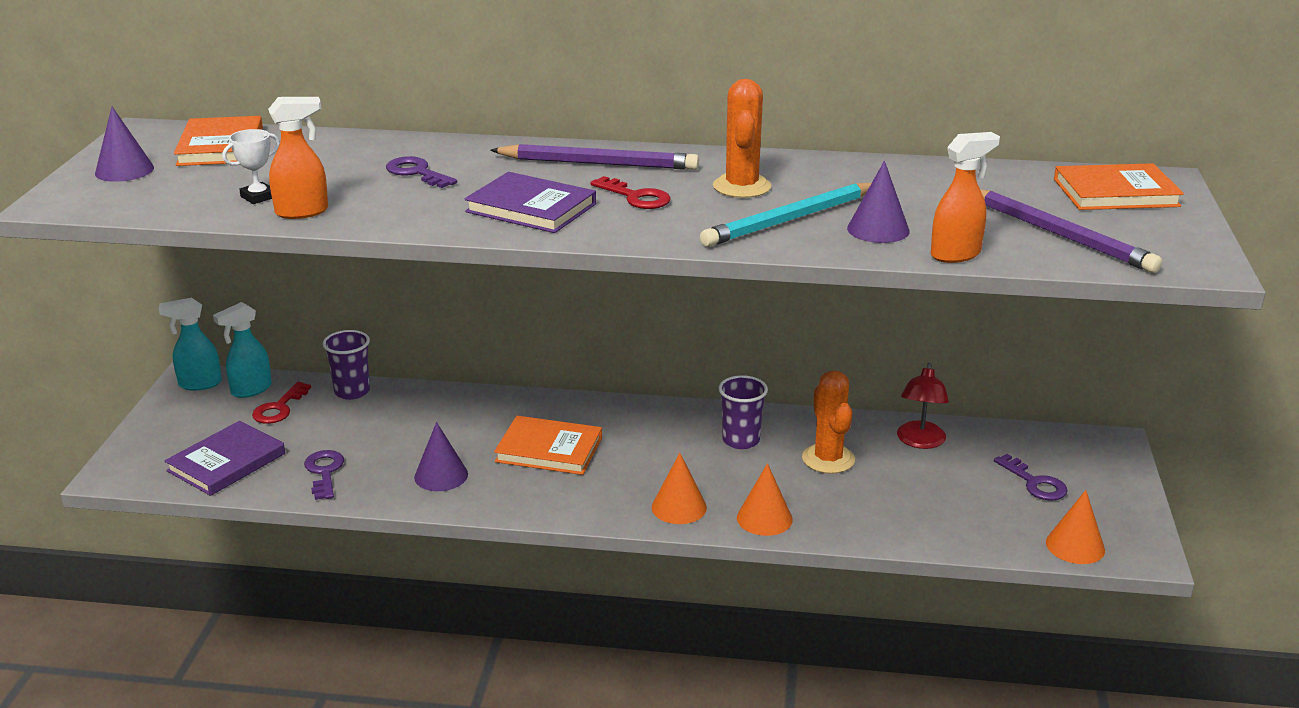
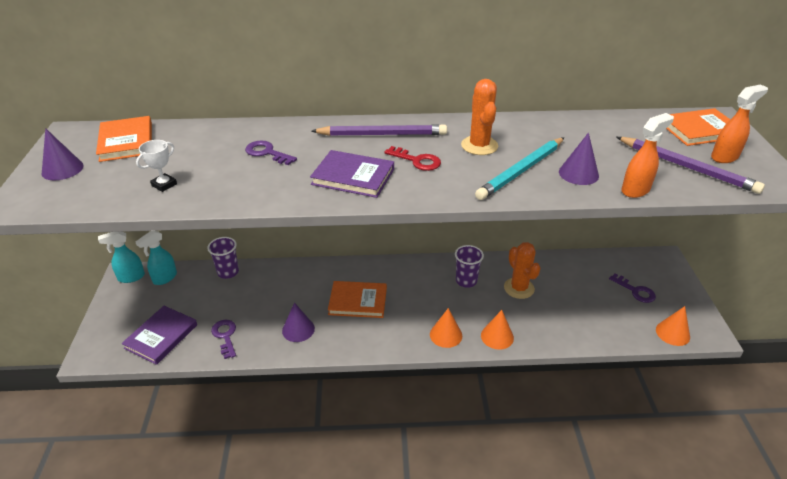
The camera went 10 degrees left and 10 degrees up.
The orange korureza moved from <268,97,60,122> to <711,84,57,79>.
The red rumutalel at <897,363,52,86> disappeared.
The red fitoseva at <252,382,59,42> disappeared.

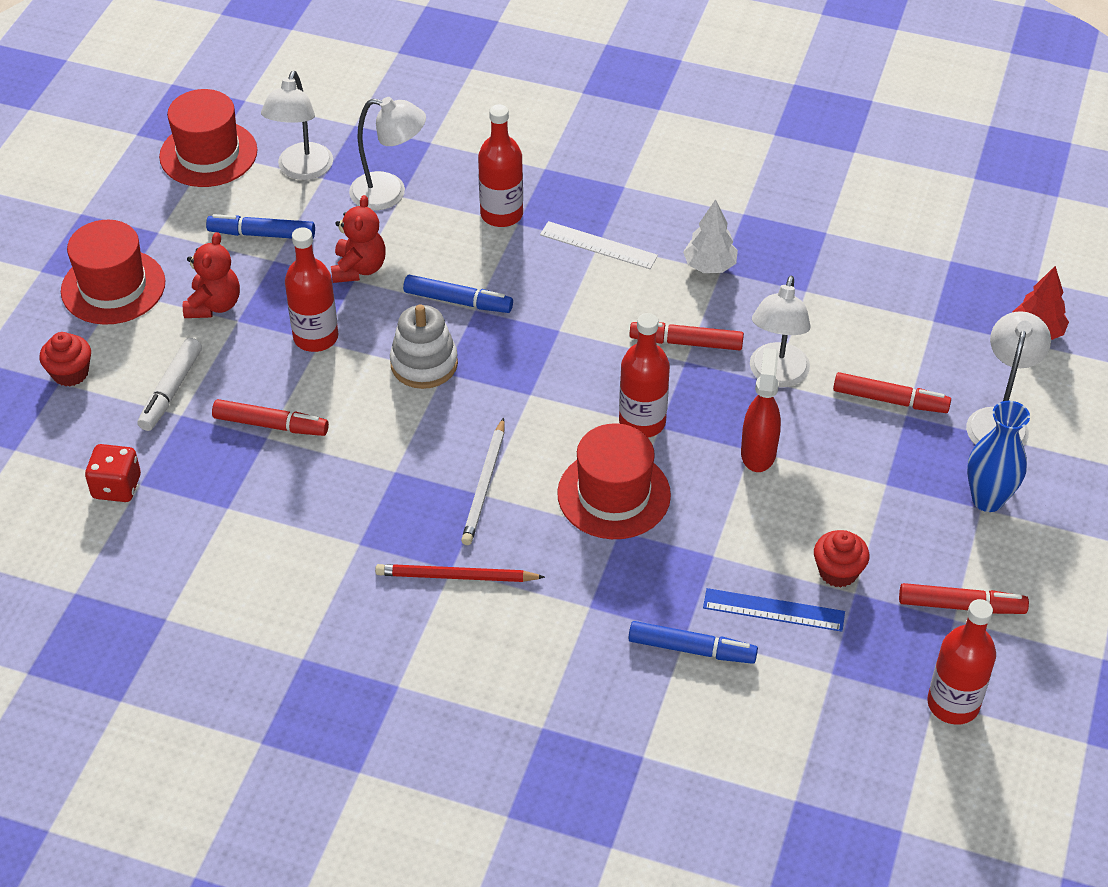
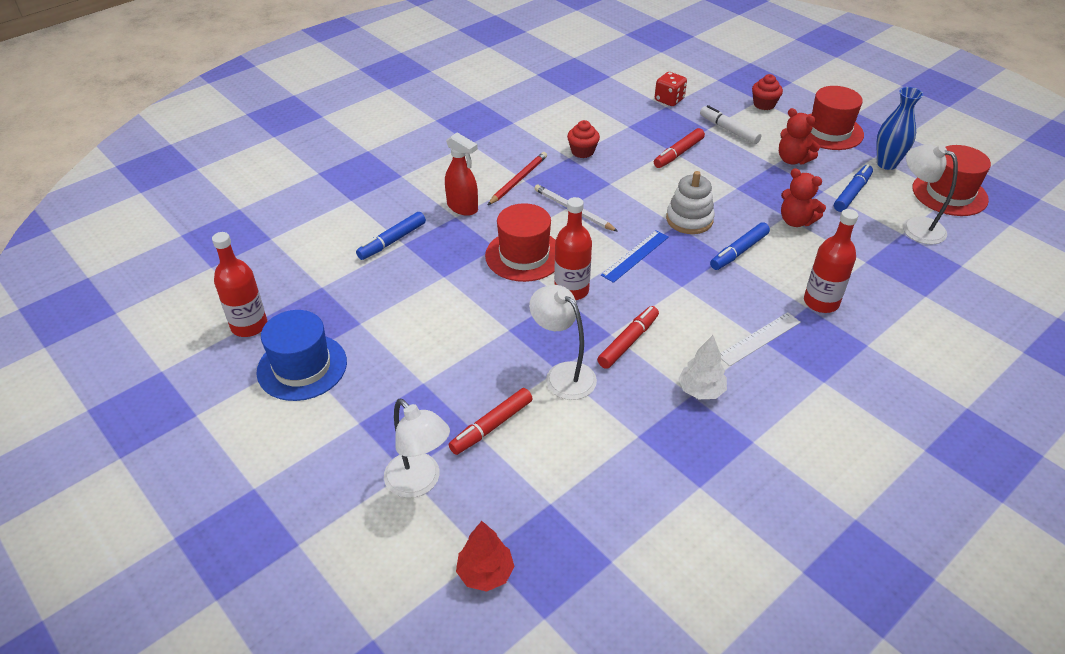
The camera went 120 degrees right and 5 degrees down.
The white rumutalel at <349,97,77,113> disappeared.
The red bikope at <285,228,53,124> disappeared.
The red korureza moved from <741,348,40,124> to <445,132,33,84>.
The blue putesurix moved from <967,401,63,111> to <877,87,46,83>.
The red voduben moved from <814,530,55,57> to <567,120,33,38>.
The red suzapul at <899,583,130,31> was replaced by the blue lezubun at <256,310,91,91>.
The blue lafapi moved from <703,588,142,44> to <601,230,68,53>.

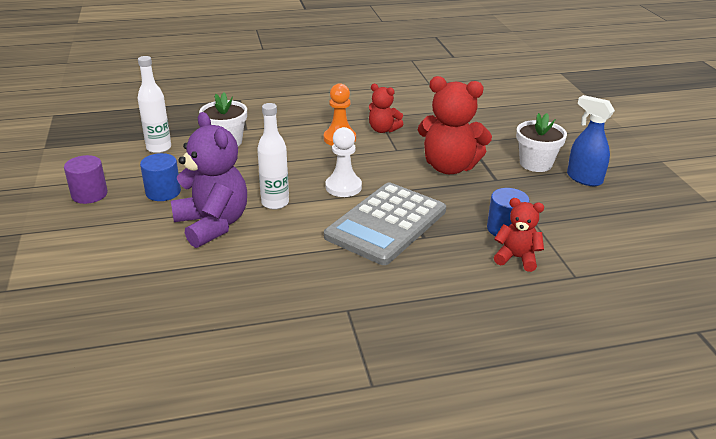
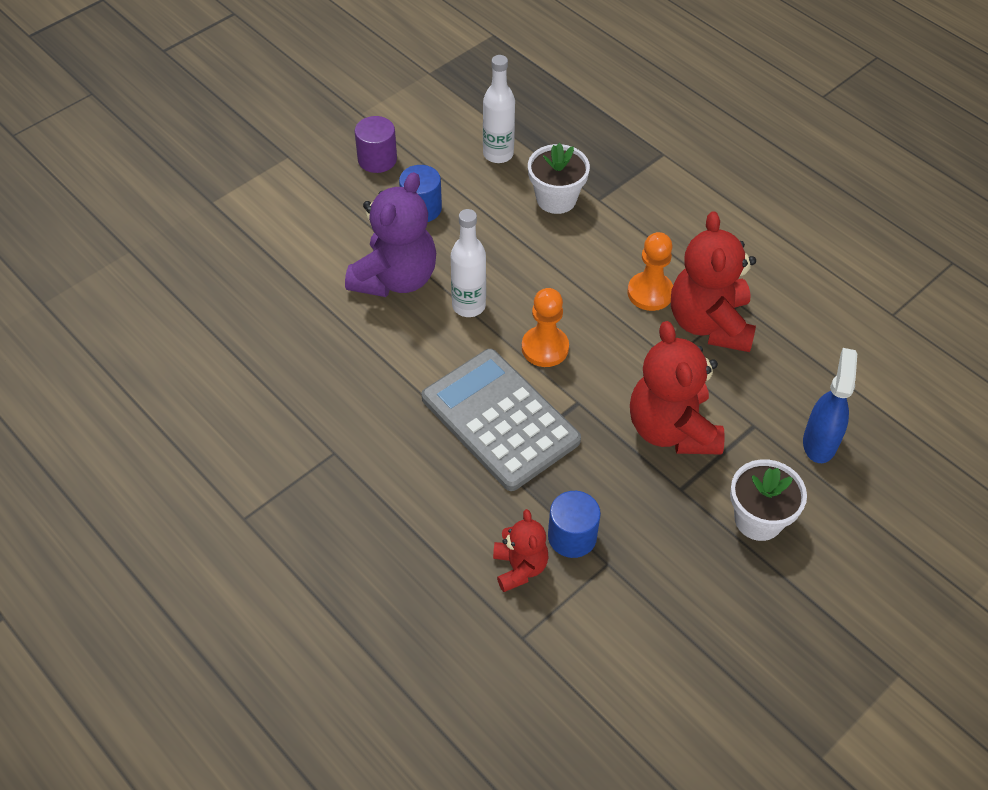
The camera went 60 degrees right and 20 degrees up.
The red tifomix at <369,84,34,49> changed to 1.82 times the size.
The blue korureza moved from <567,95,48,91> to <803,348,54,115>.
The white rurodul at <325,127,37,70> became the orange rurodul at <522,288,47,79>.
The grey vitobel at <324,183,122,82> turned 45 degrees clockwise.

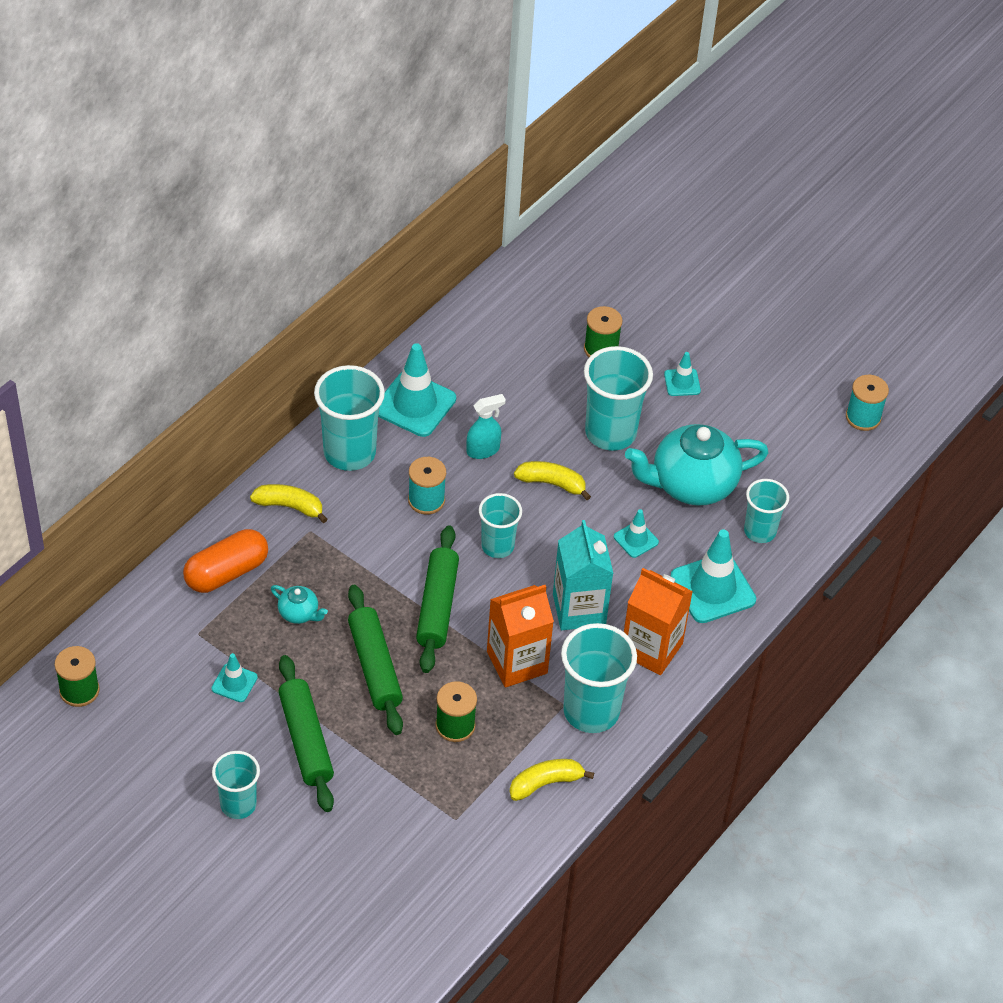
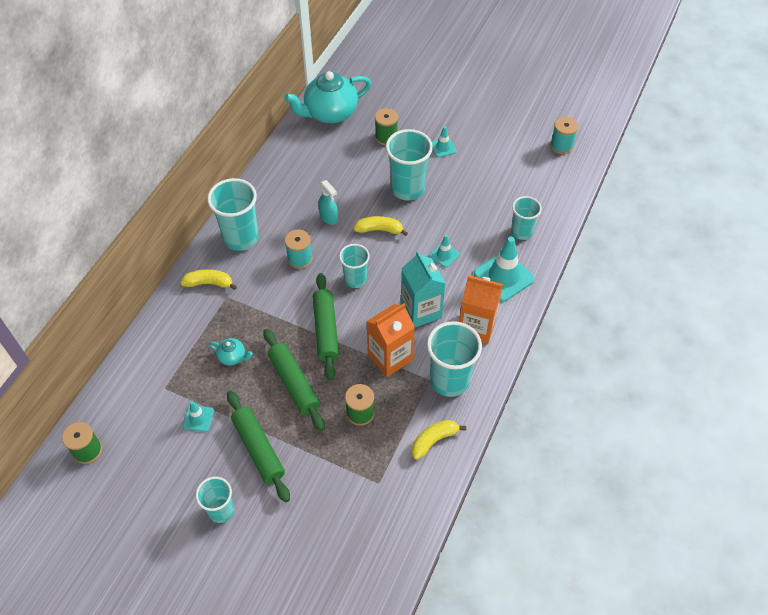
The camera went 10 degrees left and 5 degrees up.
The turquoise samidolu at <378,343,78,94> disappeared.
The turquoise korureza at <466,394,40,65> turned 90 degrees clockwise.
The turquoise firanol moved from <625,424,144,82> to <284,71,87,52>.
The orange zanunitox at <183,529,85,64> disappeared.

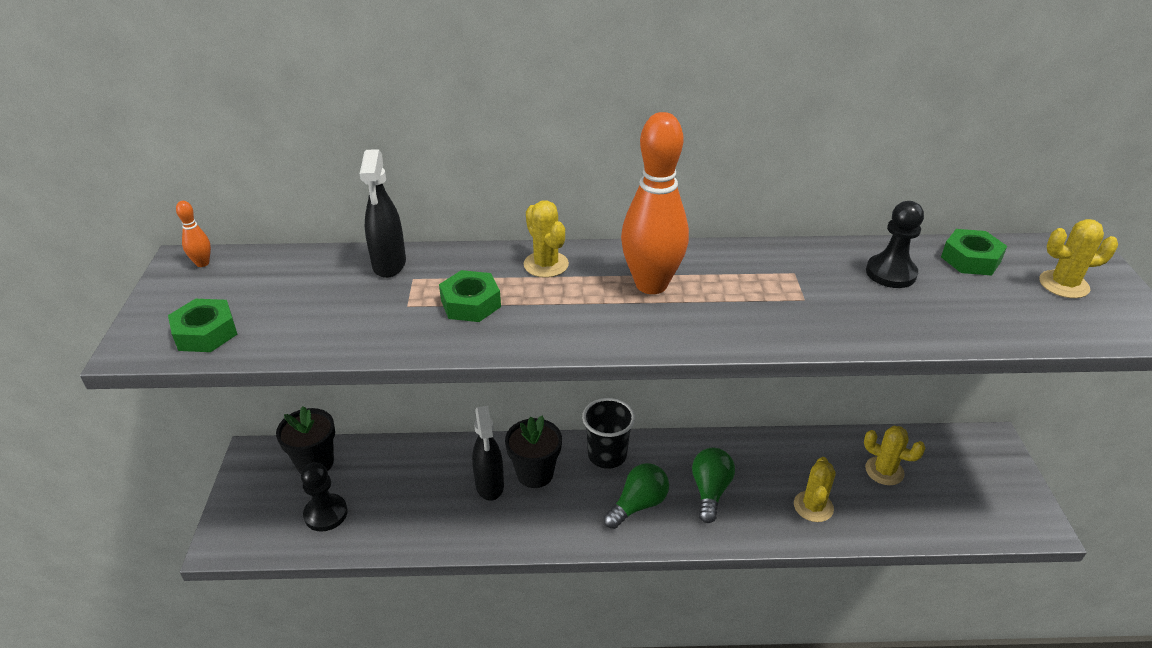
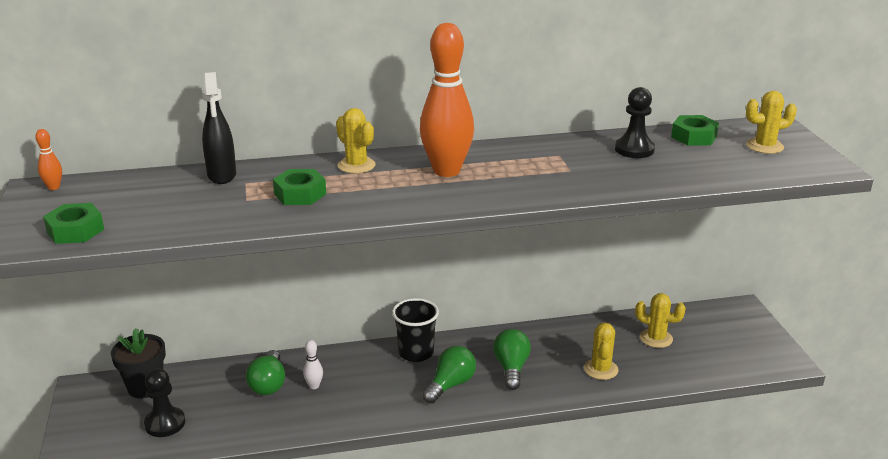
The camera went 10 degrees left and 10 degrees down.
The black korureza at <472,406,32,95> was replaced by the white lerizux at <303,340,20,49>.
The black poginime at <505,415,57,73> disappeared.
The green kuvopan at <246,350,39,45> appeared.

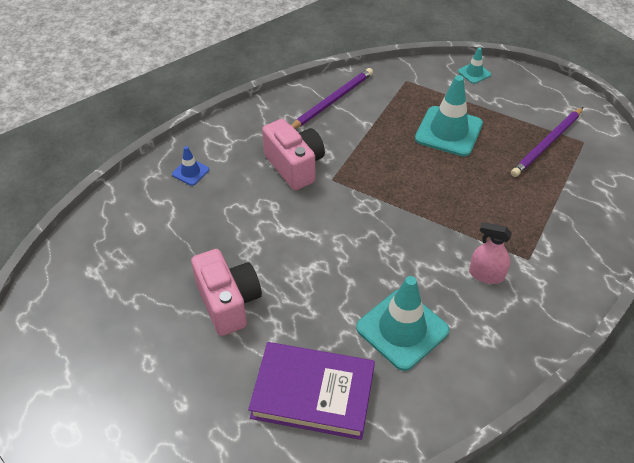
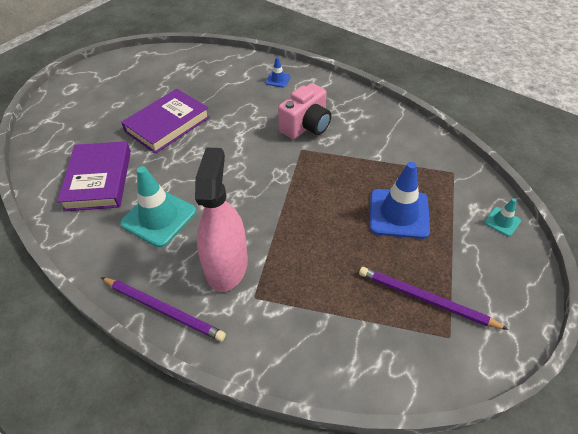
The camera went 75 degrees right and 0 degrees up.
The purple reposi moved from <292,68,81,61> to <101,277,125,65>.
The turquoise samidolu at <415,75,68,82> became the blue samidolu at <370,162,60,77>.
The pink korureza at <469,222,43,62> changed to 1.95 times the size.
The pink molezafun at <191,249,71,87> was replaced by the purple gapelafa at <121,89,89,65>.

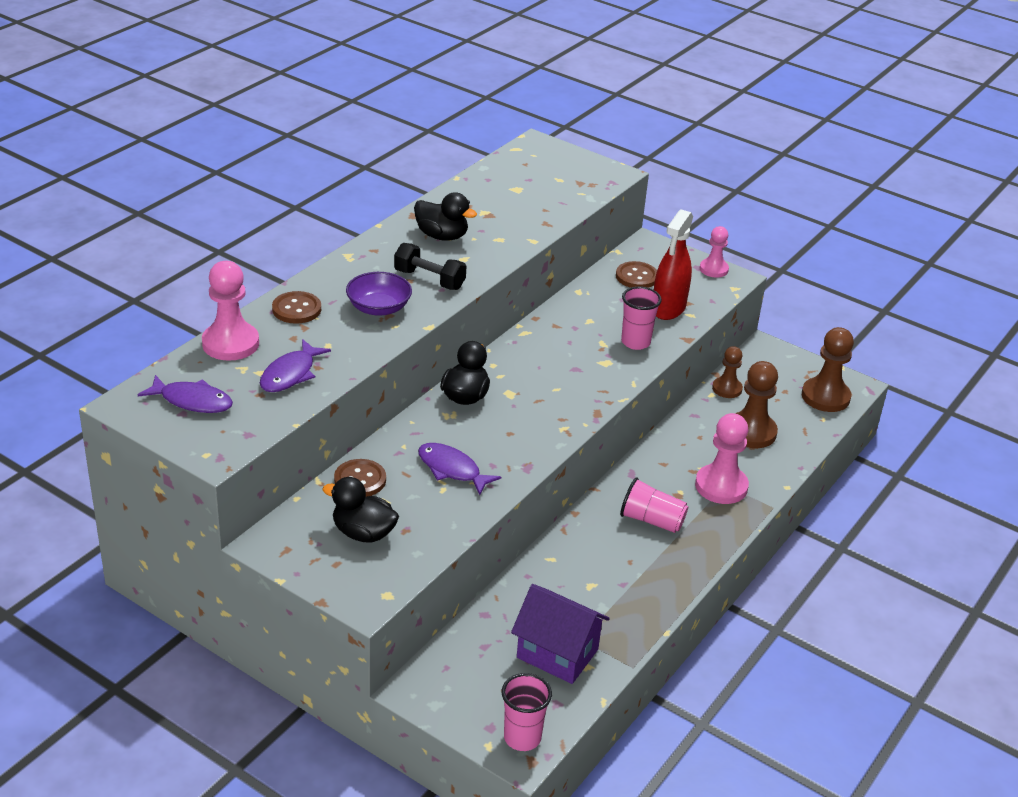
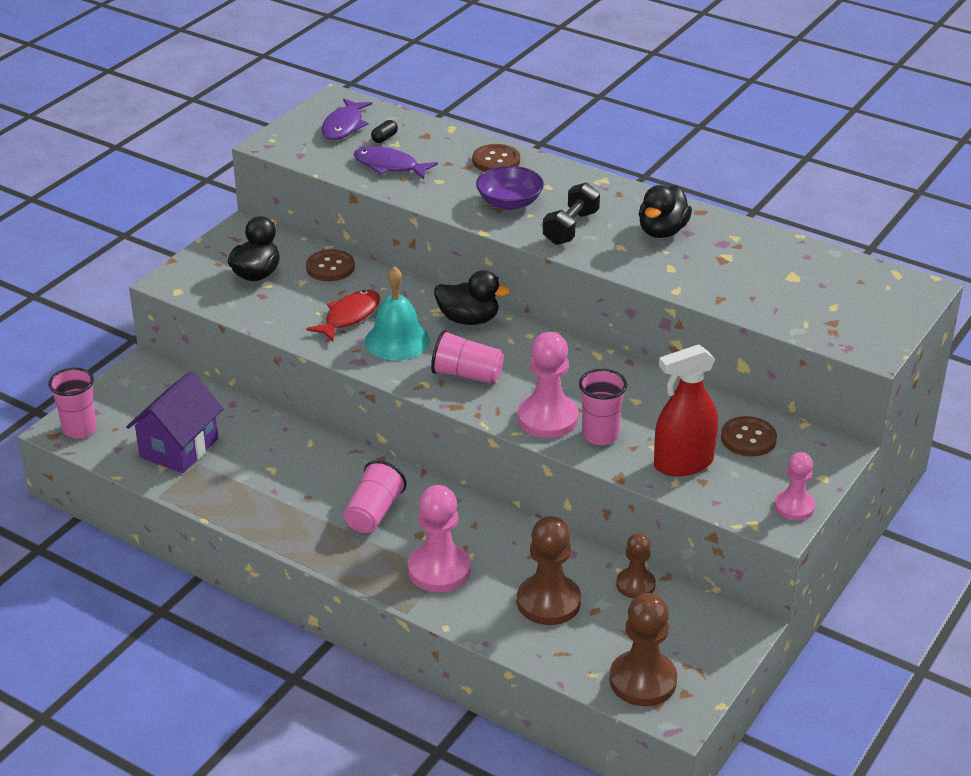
The camera went 90 degrees right and 0 degrees up.
The red korureza at <654,209,39,111> turned 45 degrees counterclockwise.
The pink rurodul moved from <202,261,57,100> to <518,332,61,106>.
The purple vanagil at <418,443,83,52> became the red vanagil at <306,290,74,52>.
The black zanunitox at <371,120,27,23> appeared.
The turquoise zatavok at <365,266,65,94> appeared.
The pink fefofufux at <431,330,73,54> appeared.

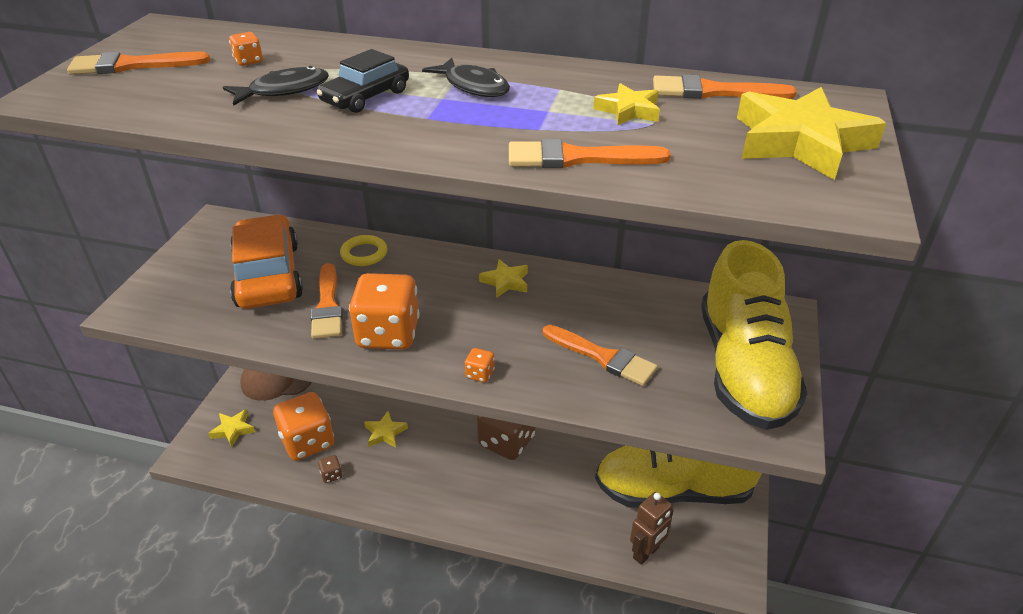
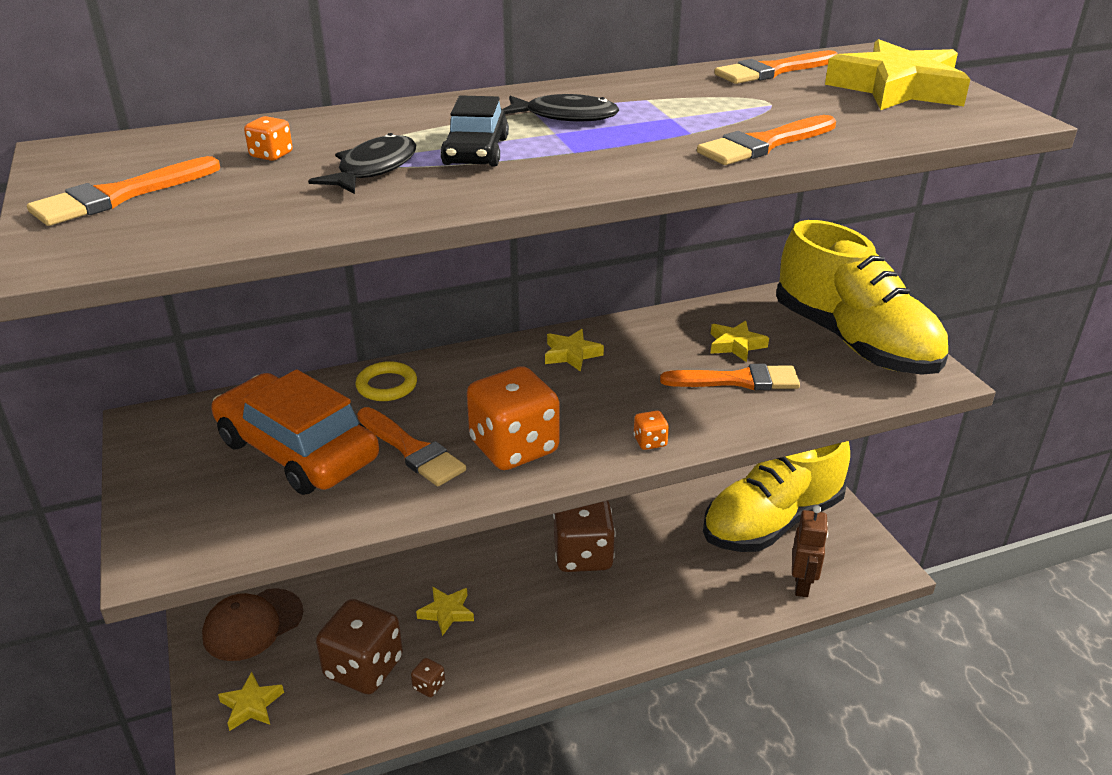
The camera went 35 degrees left and 5 degrees down.
The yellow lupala moved from <593,83,67,42> to <711,321,58,41>.
The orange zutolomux at <273,392,61,69> became the brown zutolomux at <316,599,87,95>.

